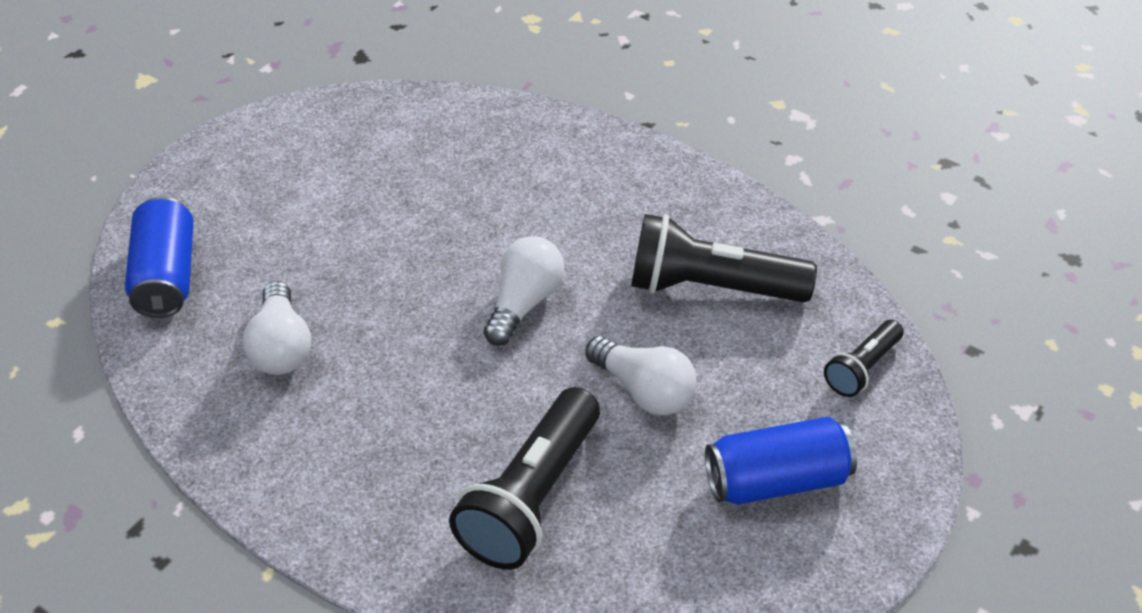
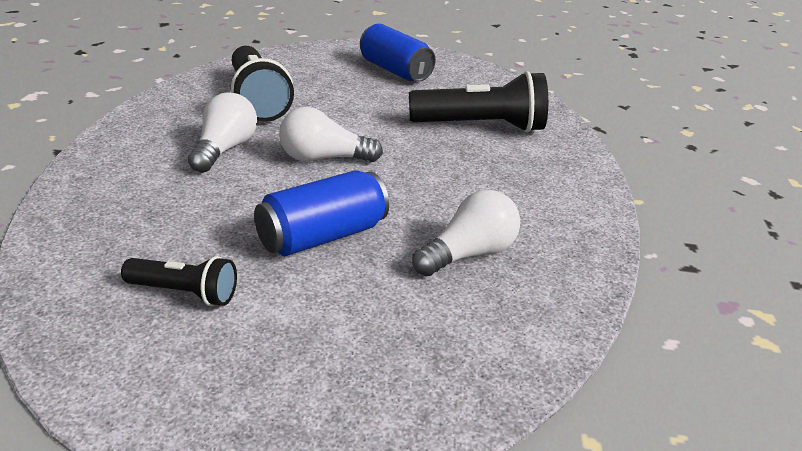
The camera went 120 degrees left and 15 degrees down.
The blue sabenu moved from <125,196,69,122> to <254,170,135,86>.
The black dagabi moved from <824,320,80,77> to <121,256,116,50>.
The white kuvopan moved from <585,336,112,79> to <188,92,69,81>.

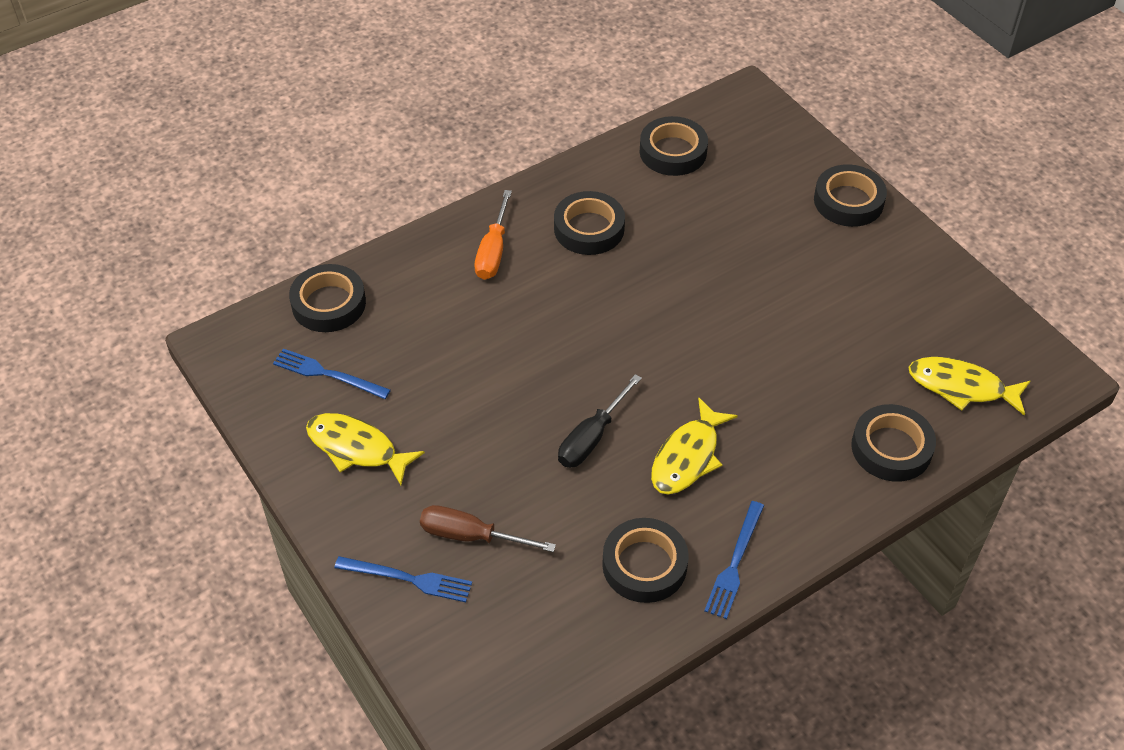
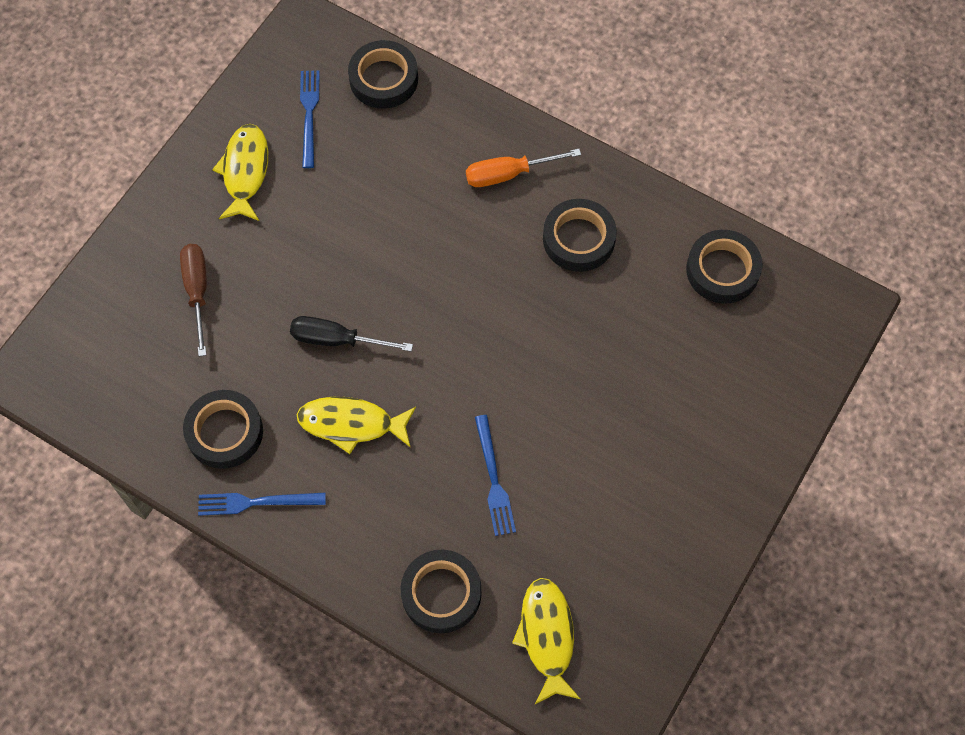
The camera went 65 degrees right and 15 degrees up.
The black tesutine at <814,164,73,63> disappeared.
The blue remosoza moved from <334,556,138,46> to <475,415,41,121>.

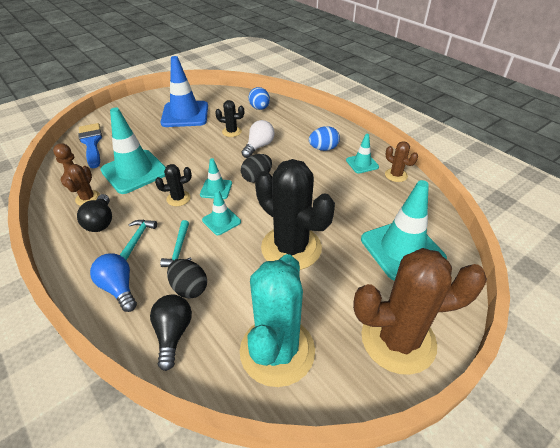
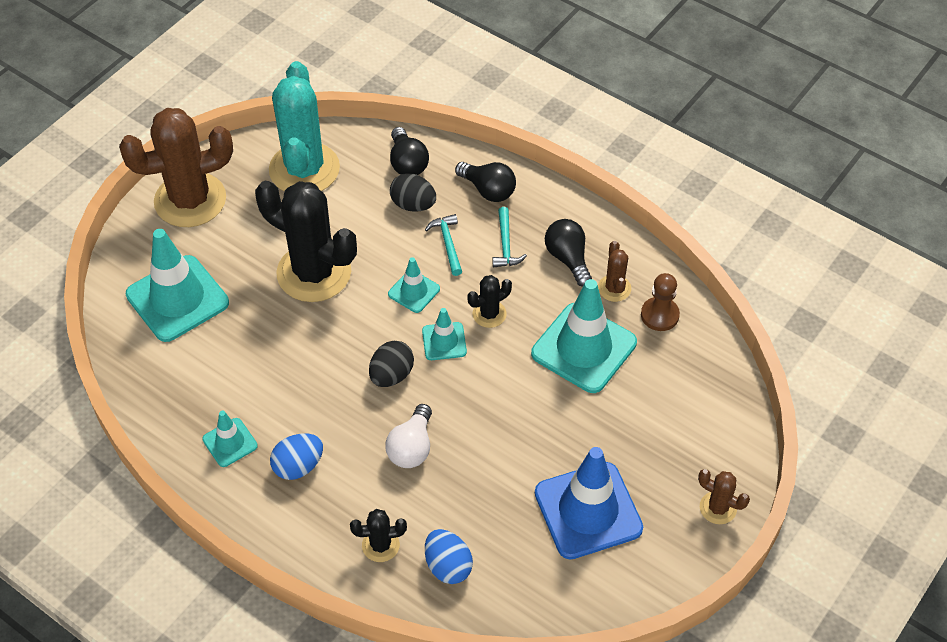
The camera went 165 degrees right and 10 degrees up.
The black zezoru moved from <215,100,29,37> to <350,509,57,53>.
The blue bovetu at <78,123,24,45> disappeared.
The brown zezoru moved from <385,141,33,41> to <698,469,52,55>.
The blue kuvopan at <90,253,47,59> became the black kuvopan at <455,162,61,40>.

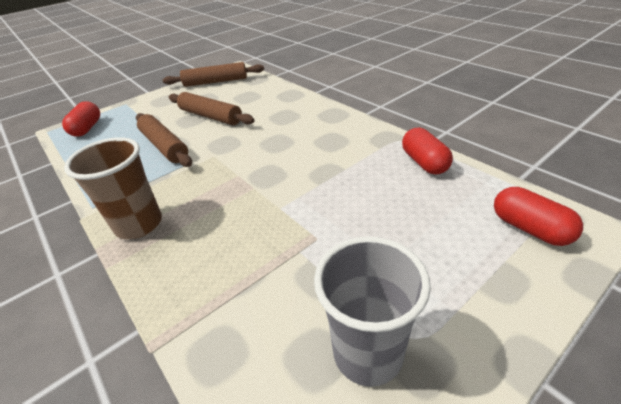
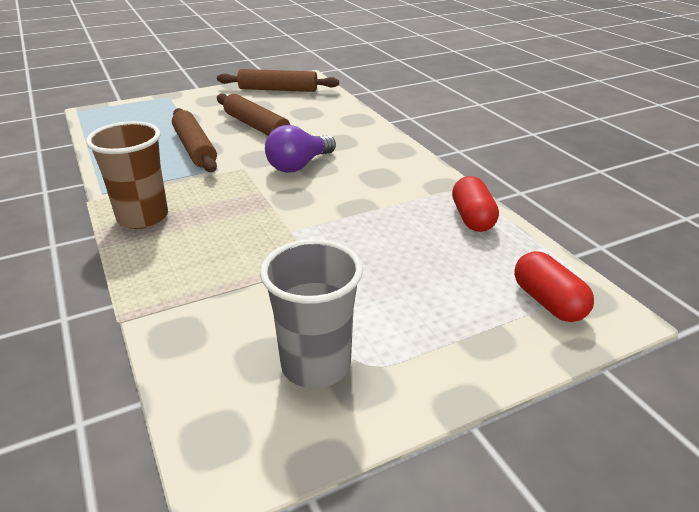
The camera went 10 degrees right and 5 degrees down.
The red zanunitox at <62,101,38,36> disappeared.
The purple kuvopan at <265,125,71,48> appeared.

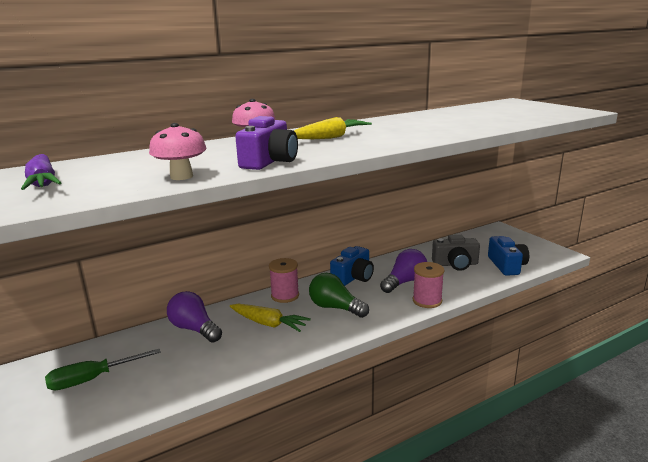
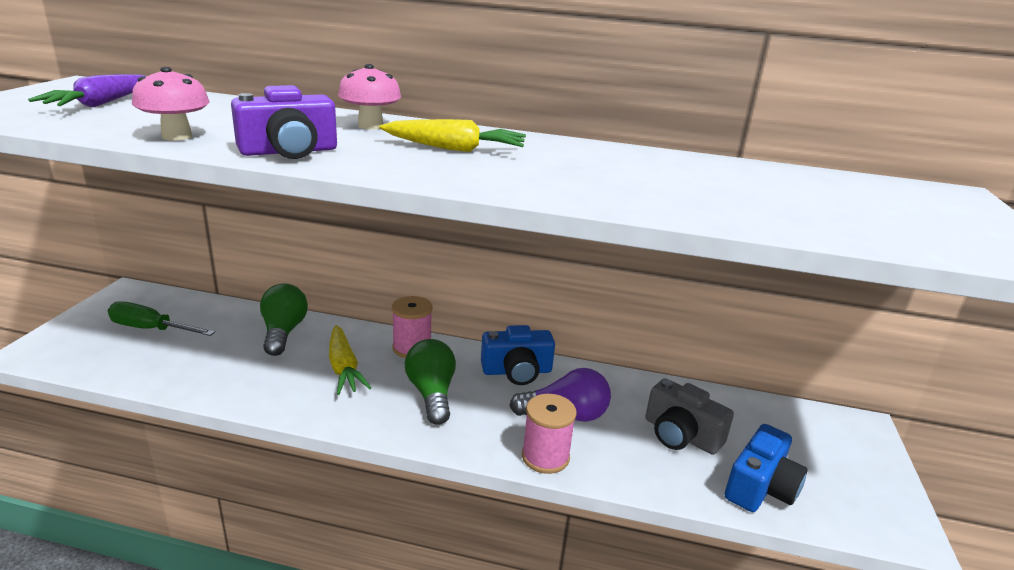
The camera went 40 degrees right and 5 degrees up.
The purple kuvopan at <167,291,55,51> became the green kuvopan at <260,283,48,73>.

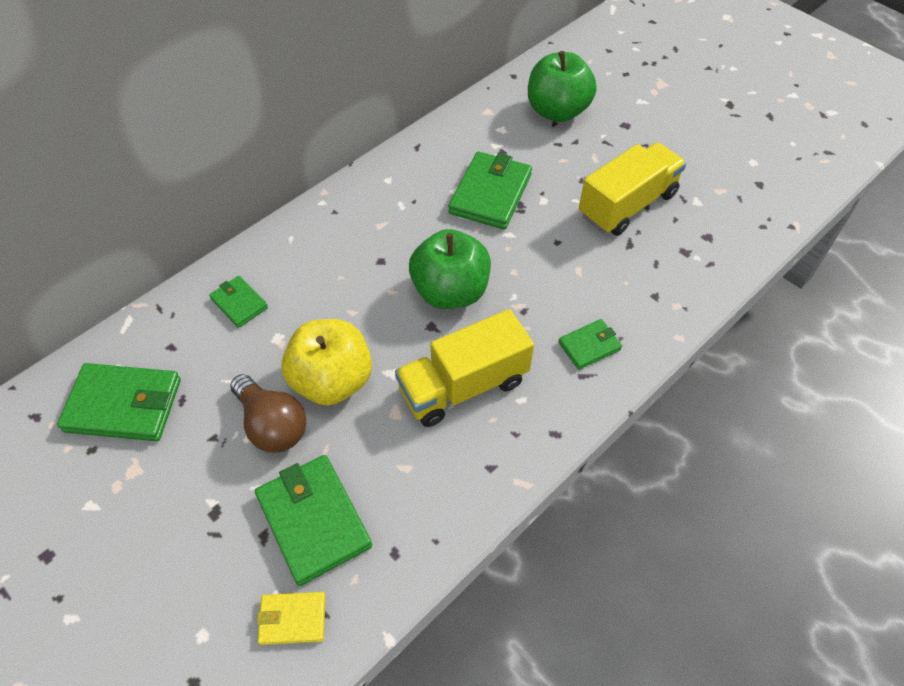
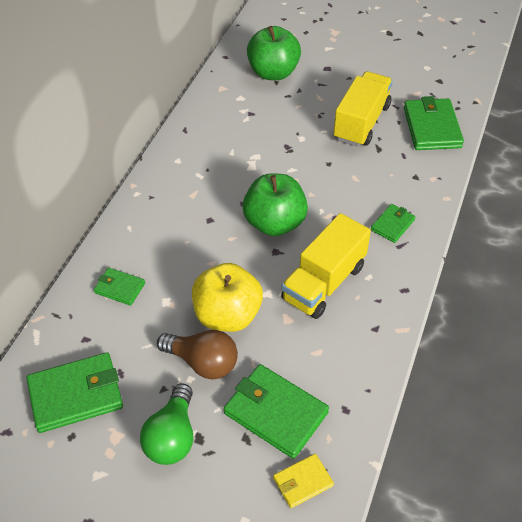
The camera went 25 degrees left and 5 degrees down.
The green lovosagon moved from <448,151,84,78> to <404,96,60,54>.
The green kuvopan at <140,383,53,82> appeared.

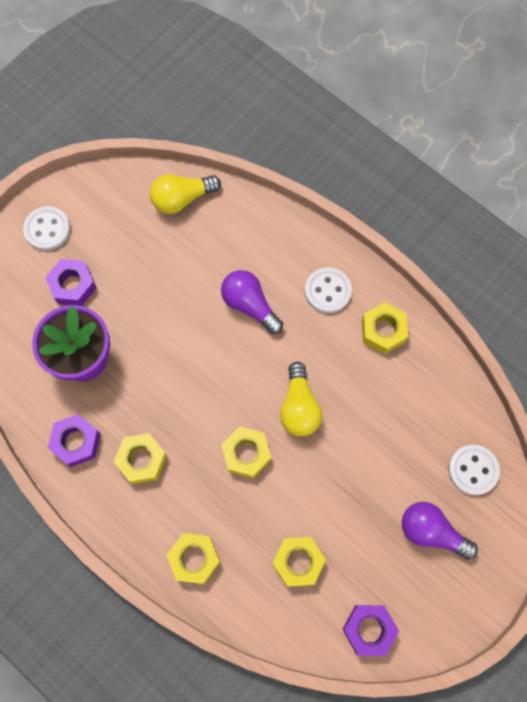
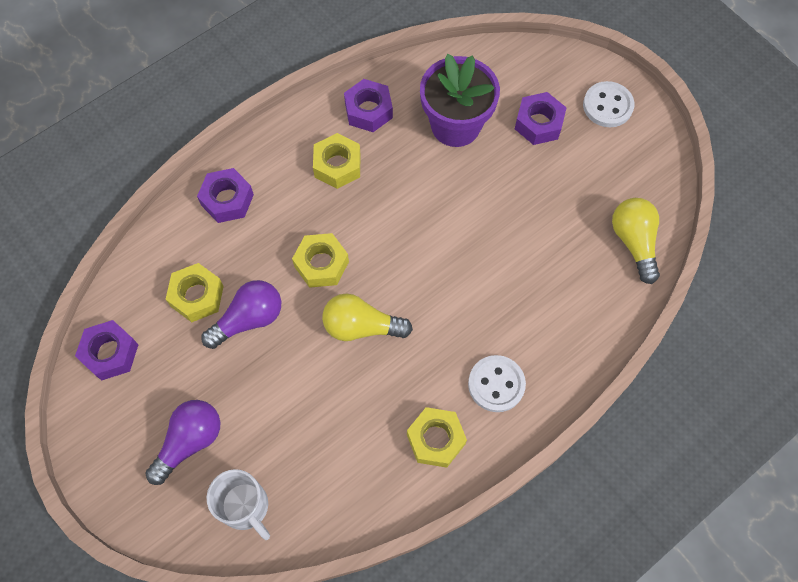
The camera went 100 degrees right and 5 degrees down.
The purple kuvopan moved from <221,270,62,64> to <202,280,79,69>.
The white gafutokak at <448,445,52,50> was replaced by the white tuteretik at <207,469,63,71>.
The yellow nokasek at <167,533,53,51> became the purple nokasek at <197,168,57,55>.

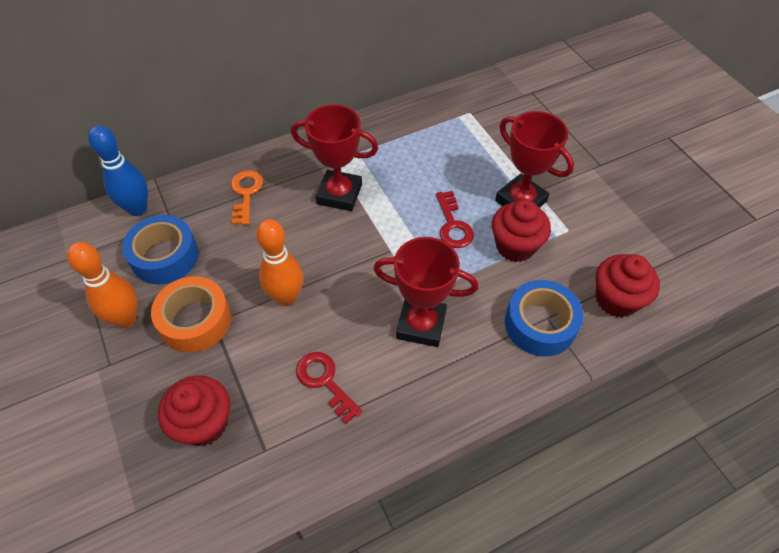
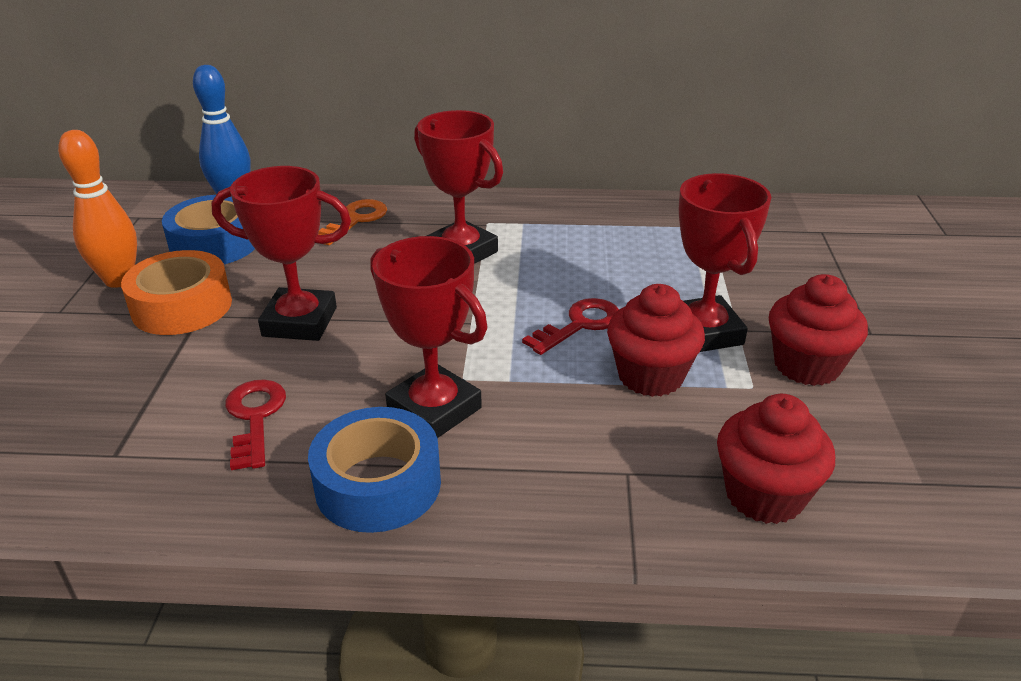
The camera went 30 degrees right and 20 degrees down.
The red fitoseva at <436,191,38,57> turned 150 degrees counterclockwise.
The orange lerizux at <256,219,47,87> was replaced by the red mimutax at <211,166,140,175>.
The blue tesutine moved from <505,280,78,77> to <308,407,133,126>.
The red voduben moved from <158,375,72,71> to <769,274,99,112>.

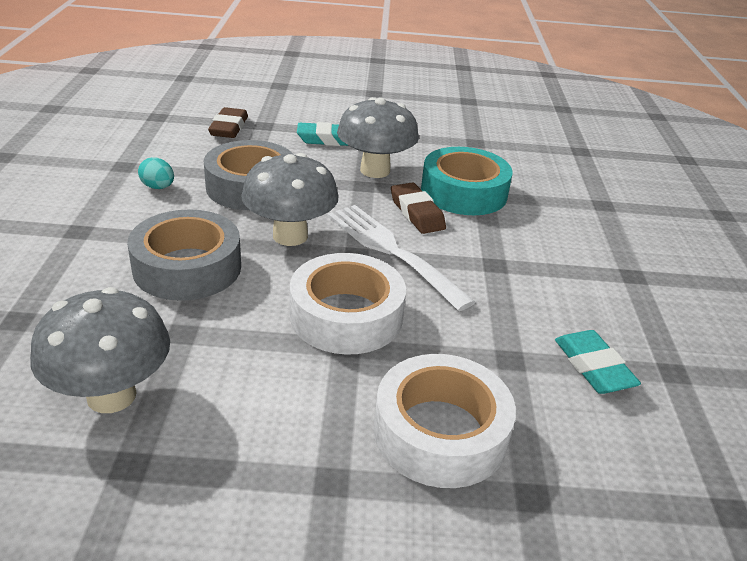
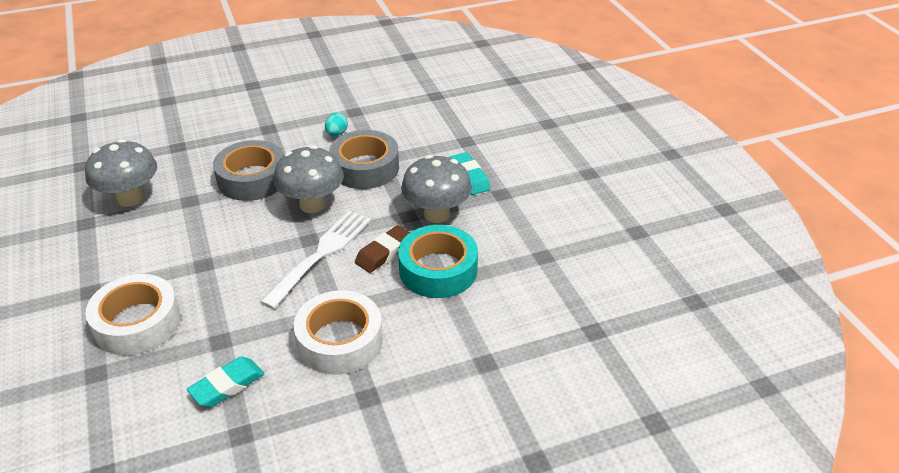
The camera went 70 degrees right and 5 degrees up.
The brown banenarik at <208,107,40,31> disappeared.
The white tesutine moved from <290,253,116,102> to <294,290,89,85>.

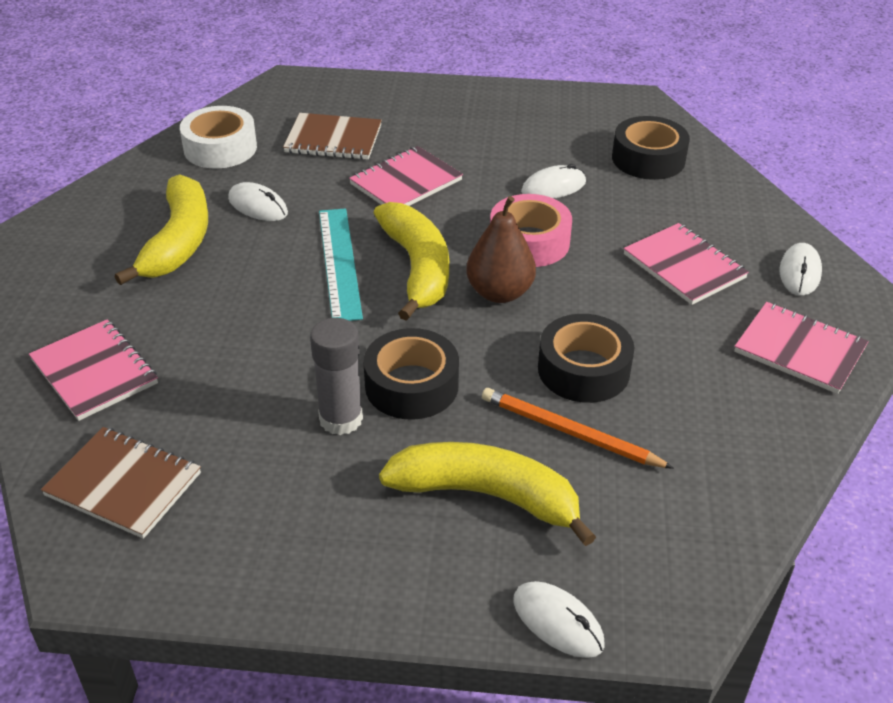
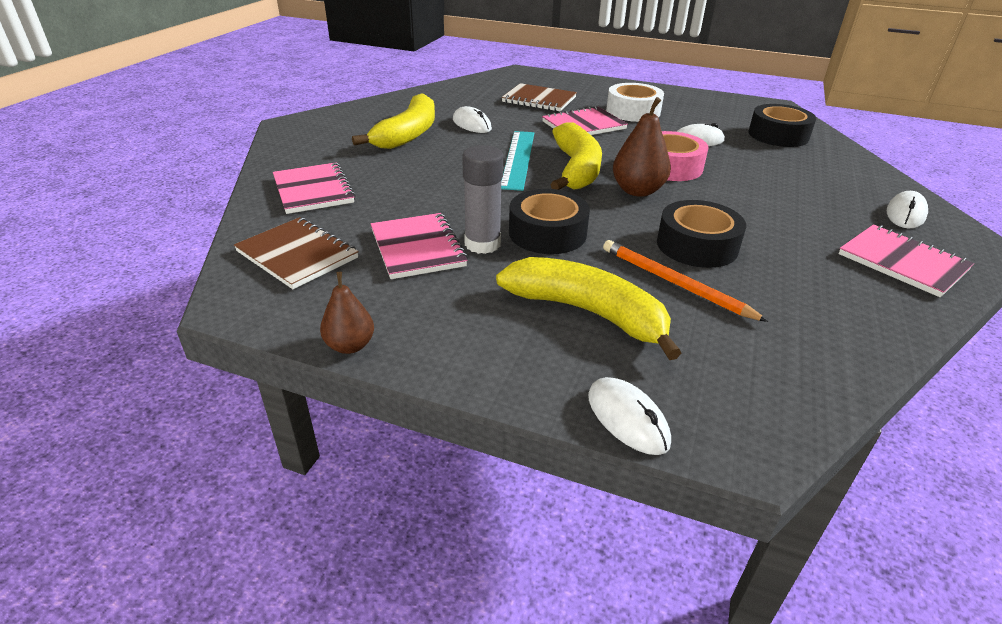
The camera went 15 degrees right and 5 degrees down.
The white tesutine moved from <180,106,77,62> to <606,83,58,39>.
The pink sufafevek moved from <624,223,125,82> to <371,213,97,66>.
The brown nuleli at <320,272,54,82> appeared.

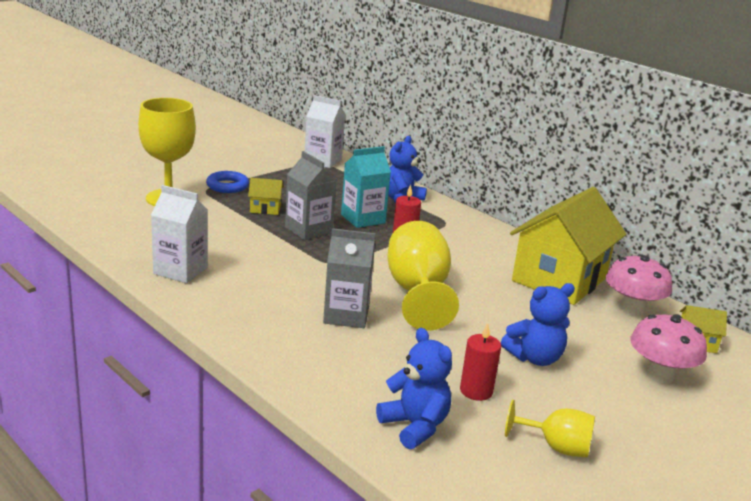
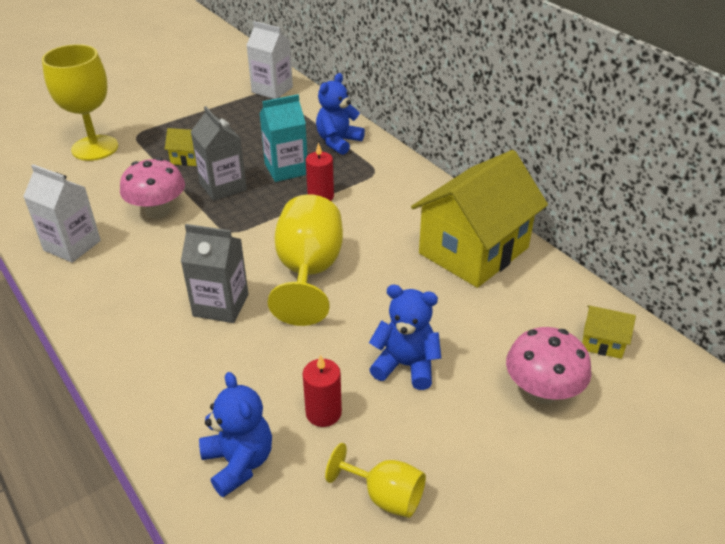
The camera went 10 degrees right and 15 degrees up.
The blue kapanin at <206,171,43,22> disappeared.
The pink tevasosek moved from <606,254,66,62> to <120,158,65,61>.
The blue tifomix at <501,283,74,83> turned 150 degrees counterclockwise.

